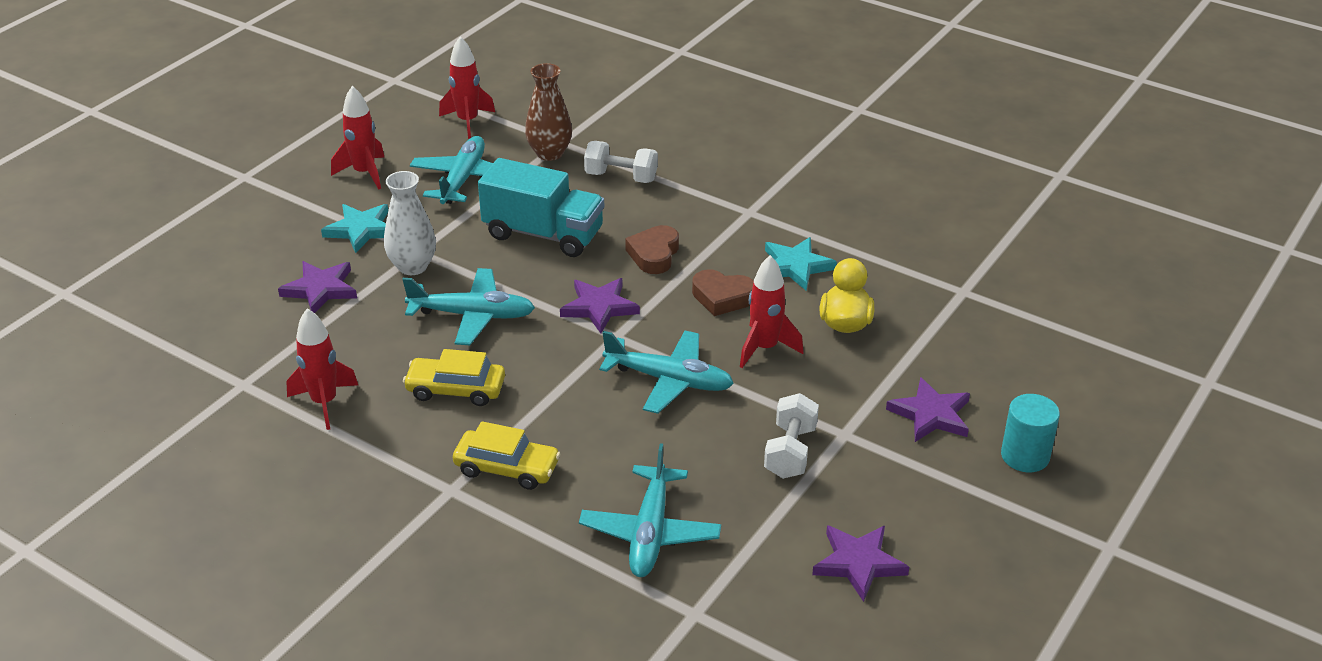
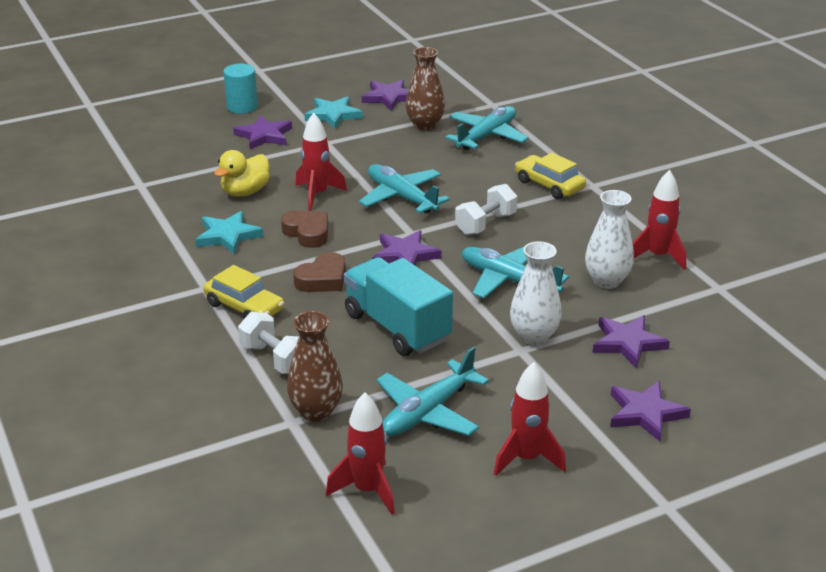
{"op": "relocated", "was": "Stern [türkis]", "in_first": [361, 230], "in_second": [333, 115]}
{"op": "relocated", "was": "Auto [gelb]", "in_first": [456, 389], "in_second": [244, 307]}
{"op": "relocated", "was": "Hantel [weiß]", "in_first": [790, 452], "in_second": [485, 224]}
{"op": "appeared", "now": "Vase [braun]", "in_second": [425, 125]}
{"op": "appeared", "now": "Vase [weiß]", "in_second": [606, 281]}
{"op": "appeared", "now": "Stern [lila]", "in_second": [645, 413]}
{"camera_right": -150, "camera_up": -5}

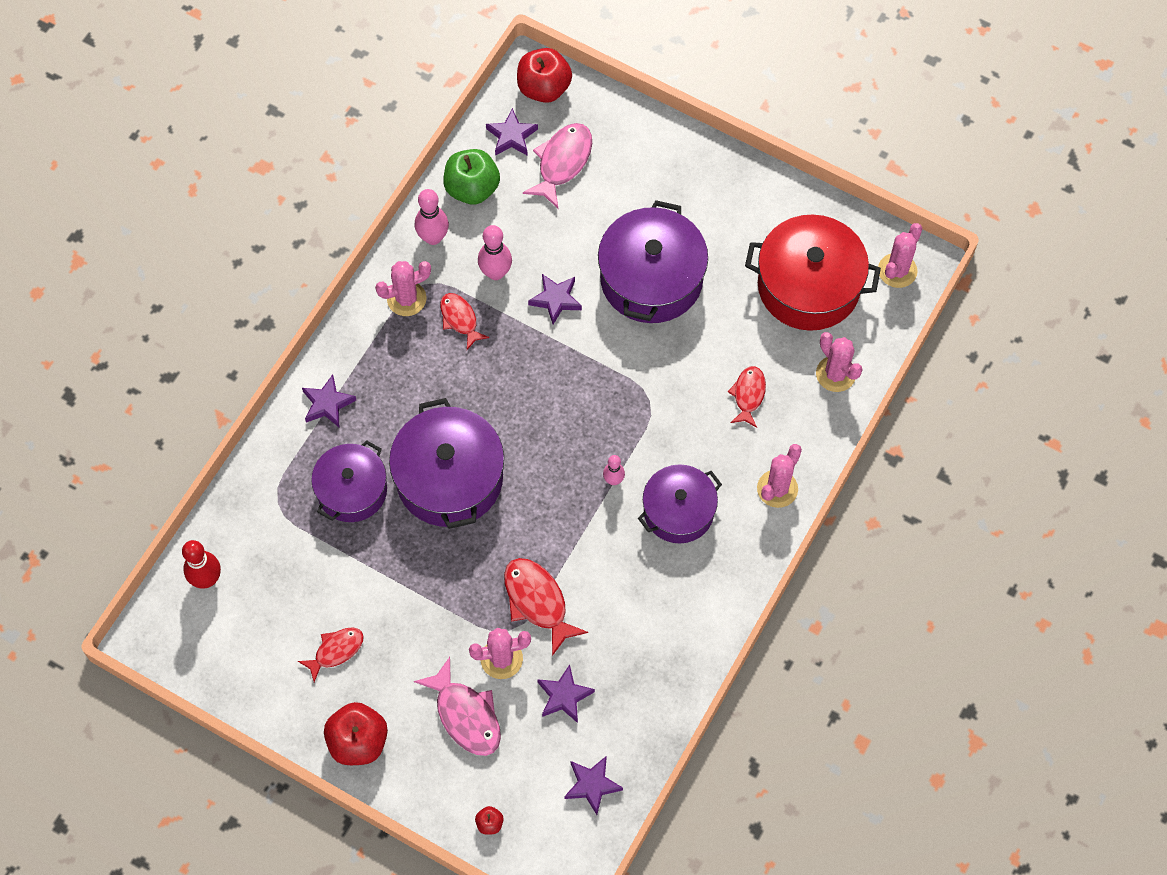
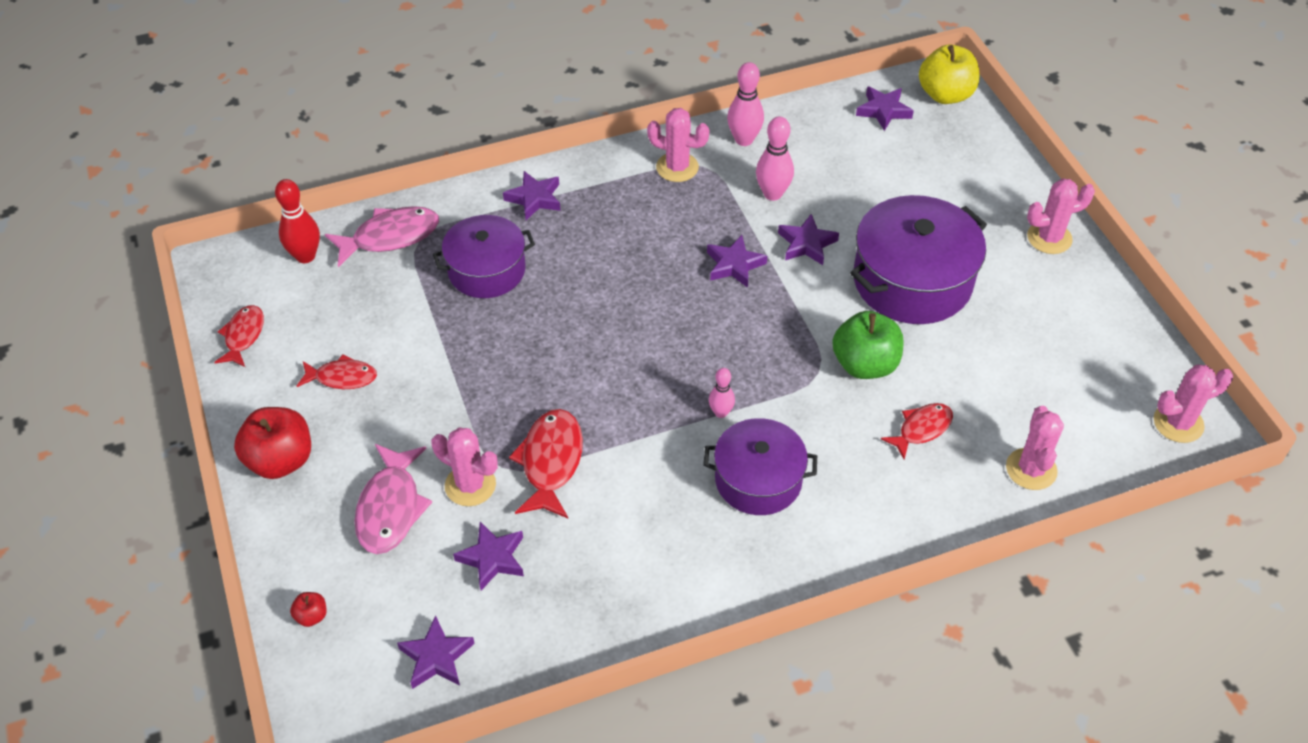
{"op": "colour", "was": "Apfel [rot]", "now": "Apfel [gelb]", "in_first": [544, 88], "in_second": [945, 95]}
{"op": "relocated", "was": "Fisch [rosa]", "in_first": [562, 162], "in_second": [390, 237]}
{"op": "relocated", "was": "Apfel [grün]", "in_first": [472, 188], "in_second": [865, 364]}
{"op": "missing", "was": "Kochtopf [rot]", "in_first": [808, 286]}
{"op": "relocated", "was": "Fisch [rot]", "in_first": [460, 319], "in_second": [243, 336]}
{"op": "missing", "was": "Kochtopf [lila]", "in_first": [449, 478]}
{"op": "relocated", "was": "Kaktus [rosa]", "in_first": [777, 489], "in_second": [1049, 238]}
{"op": "appeared", "now": "Stern [lila]", "in_second": [734, 265]}
{"camera_right": 40, "camera_up": -15}

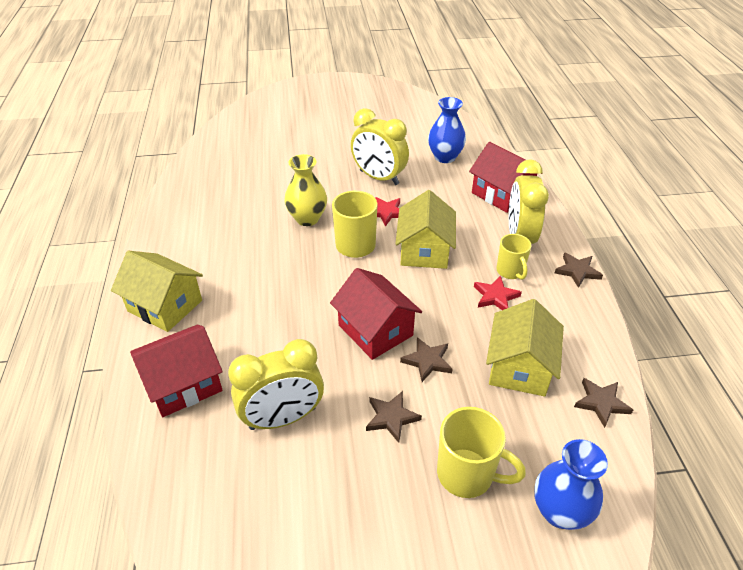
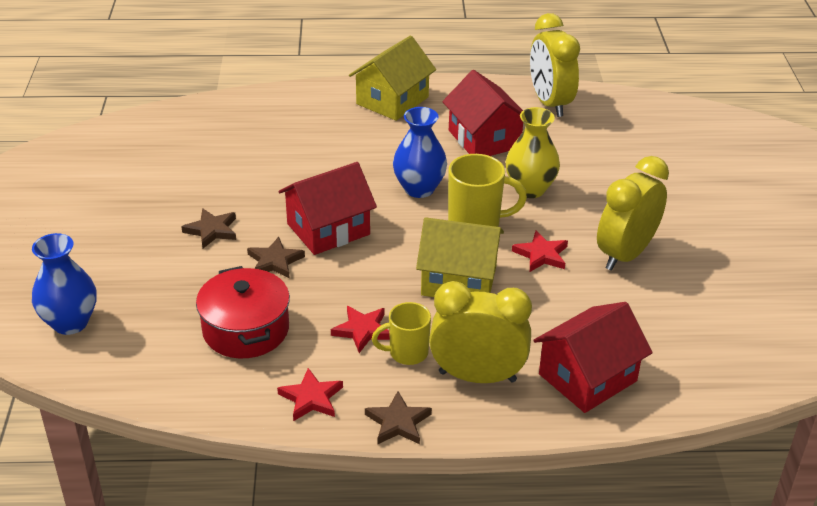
{"op": "relocated", "was": "Vase [blau]", "in_first": [445, 157], "in_second": [419, 189]}
{"op": "exchanged", "was": "Haus [gelb]", "now": "Kochtopf [rot]", "in_first": [519, 367], "in_second": [246, 329]}
{"op": "relocated", "was": "Haus [rot]", "in_first": [183, 384], "in_second": [484, 139]}
{"op": "relocated", "was": "Wecker [gelb]", "in_first": [283, 418], "in_second": [549, 103]}
{"op": "missing", "was": "Stern [braun]", "in_first": [601, 403]}
{"op": "missing", "was": "Tasse [gelb]", "in_first": [467, 474]}
{"op": "appeared", "now": "Stern [rot]", "in_second": [311, 398]}
{"camera_right": 95, "camera_up": -5}

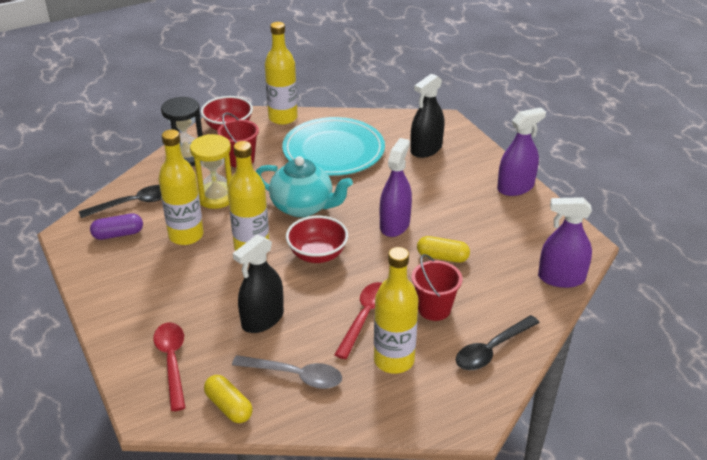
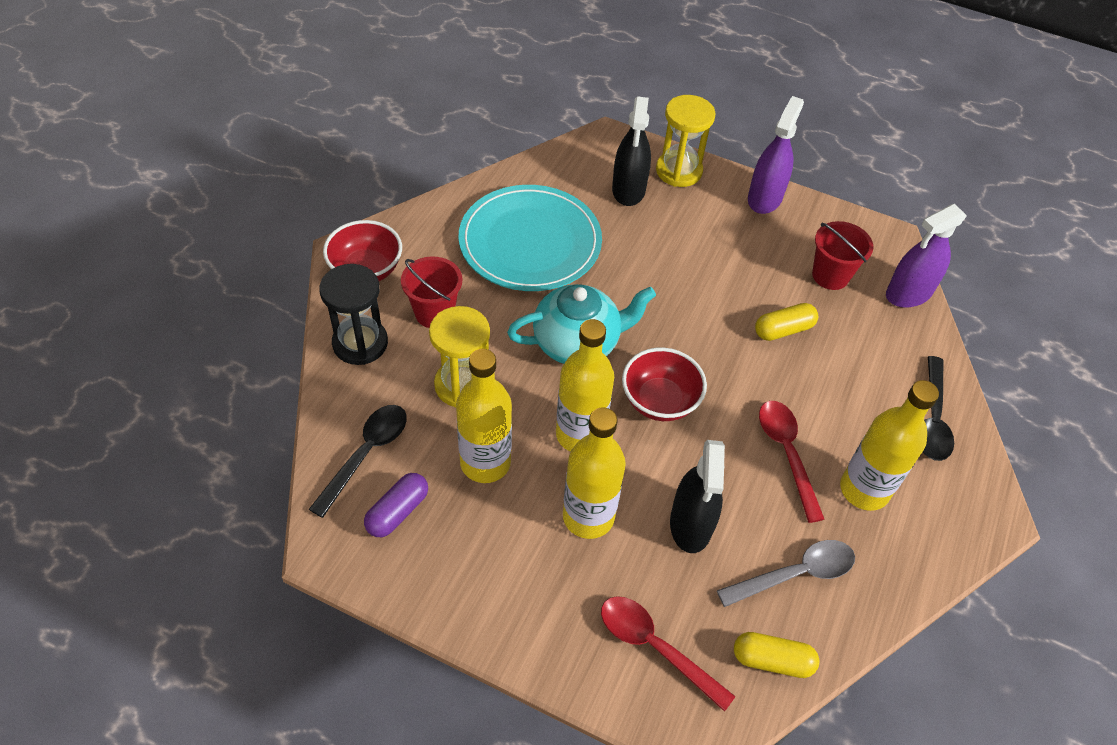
{"op": "relocated", "was": "Flasche [gelb]", "in_first": [283, 118], "in_second": [588, 517]}
{"op": "missing", "was": "Sprühflasche [lila]", "in_first": [394, 225]}
{"op": "relocated", "was": "Eimer [rot]", "in_first": [434, 309], "in_second": [830, 275]}
{"op": "appeared", "now": "Sanduhr [gelb]", "in_second": [679, 171]}
{"camera_right": -40, "camera_up": 15}

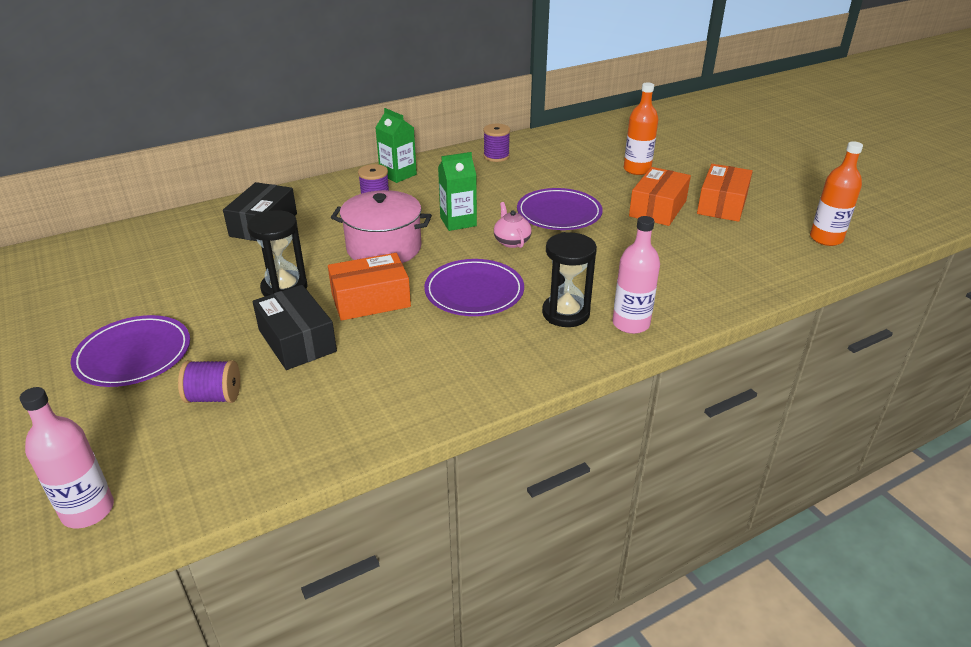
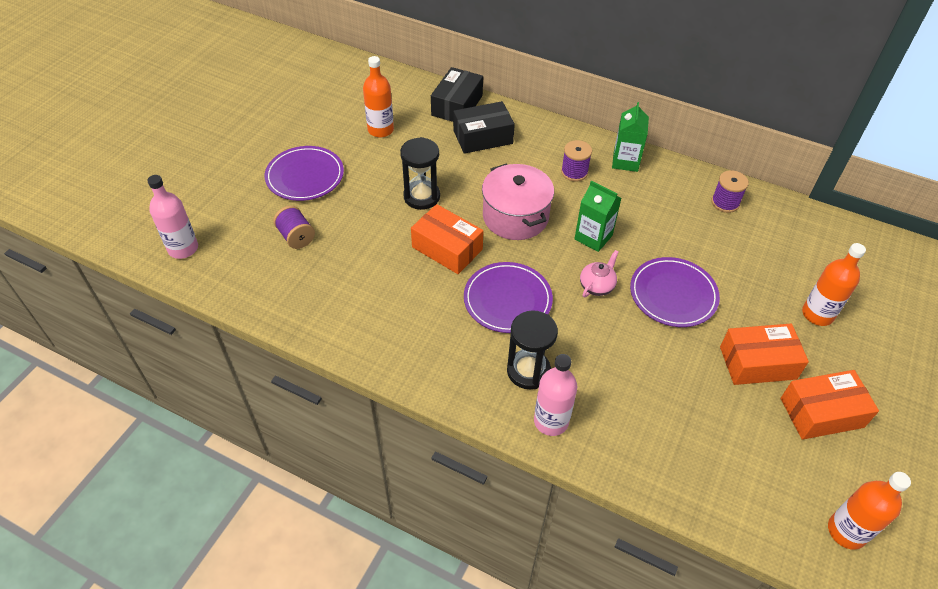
{"op": "relocated", "was": "Schachtel [schwarz]", "in_first": [297, 340], "in_second": [457, 105]}
{"op": "appeared", "now": "Flasche [orange]", "in_second": [380, 130]}
{"camera_right": 55, "camera_up": 15}

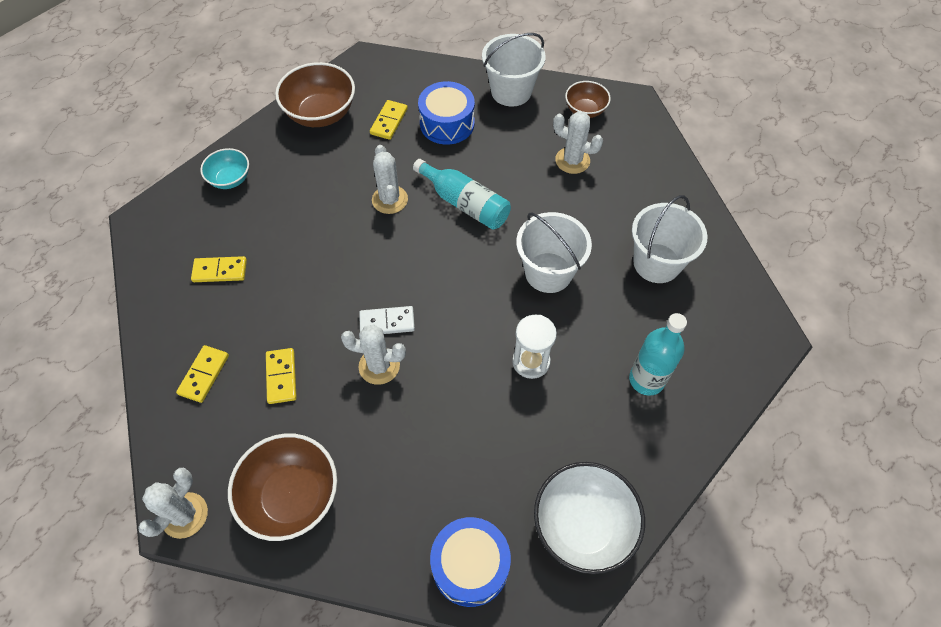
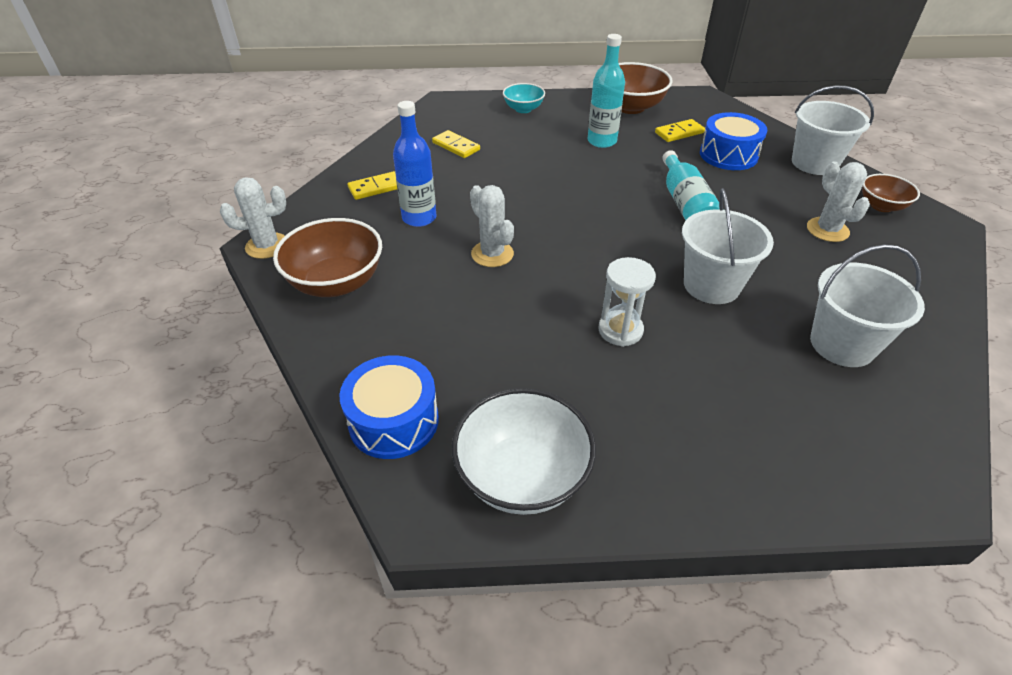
{"op": "missing", "was": "Kaktus [weiß]", "in_first": [390, 200]}
{"op": "missing", "was": "Dominostein [weiß]", "in_first": [387, 322]}
{"op": "relocated", "was": "Flasche [türkis]", "in_first": [646, 379], "in_second": [602, 141]}
{"op": "exchanged", "was": "Dominostein [gelb]", "now": "Flasche [blau]", "in_first": [281, 377], "in_second": [419, 218]}
{"camera_right": 45, "camera_up": -15}

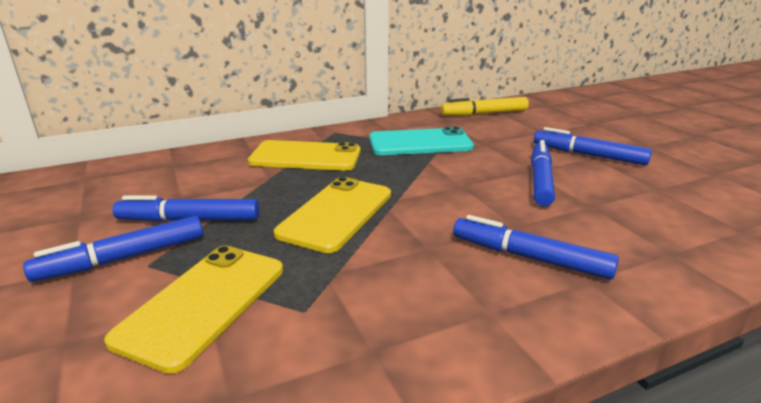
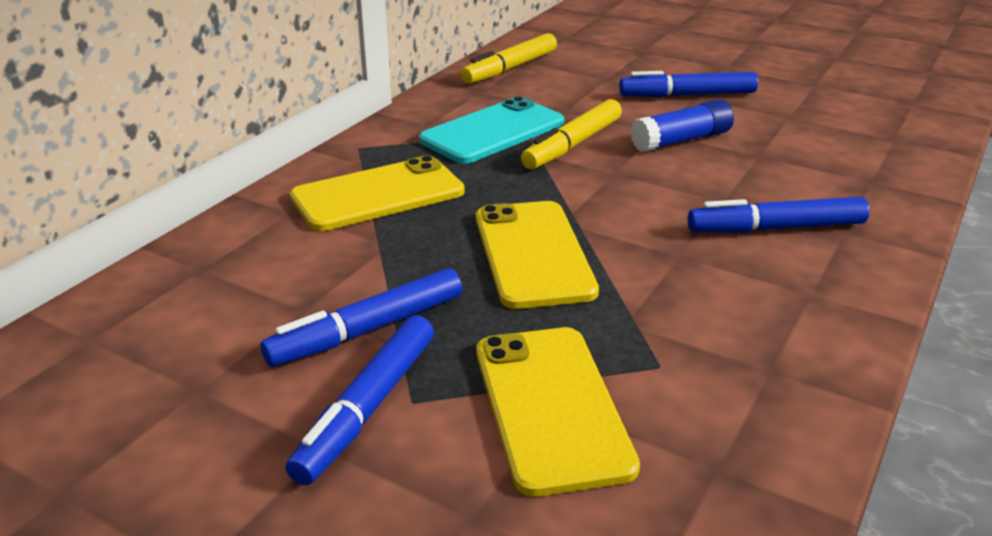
{"op": "exchanged", "was": "Filzstift [blau]", "now": "Klebestift [blau]", "in_first": [540, 180], "in_second": [681, 140]}
{"op": "appeared", "now": "Filzstift [gelb]", "in_second": [572, 145]}
{"camera_right": -35, "camera_up": 5}

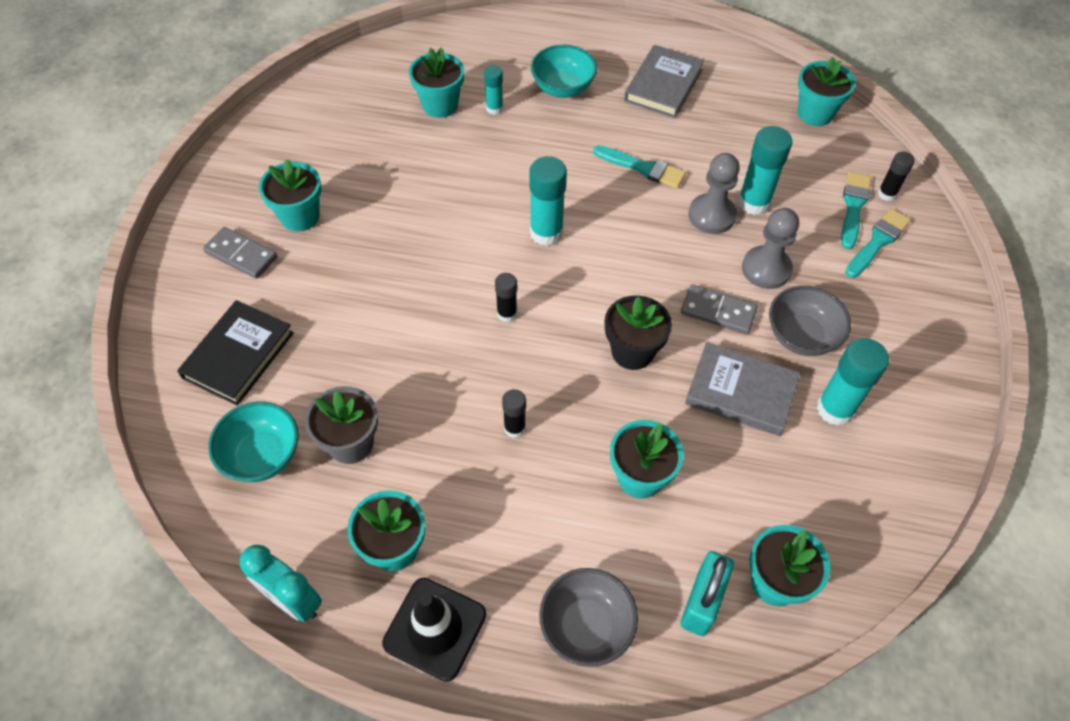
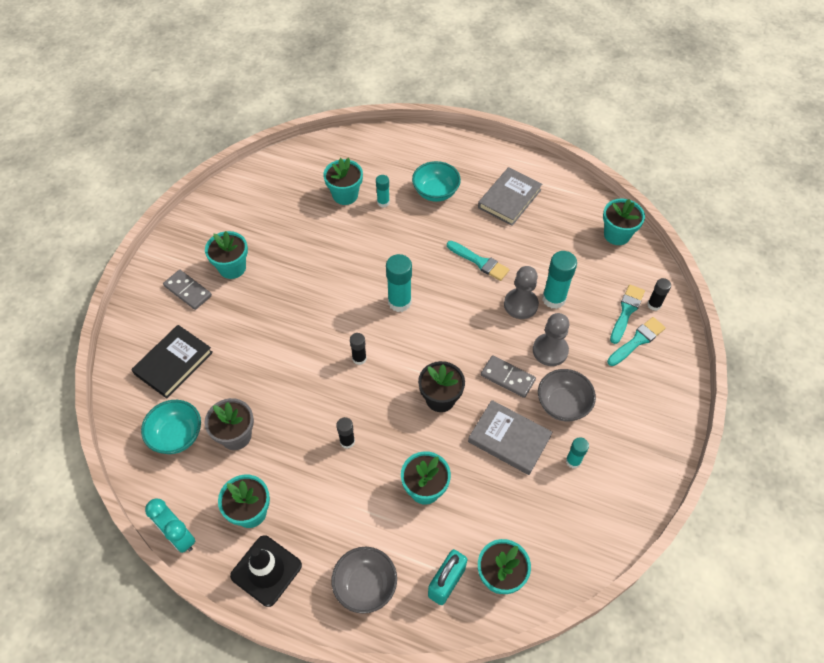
{"op": "size", "was": "Klebestift [türkis]", "in_first": [835, 409], "in_second": [573, 461], "ratio": 0.58}
{"camera_right": 10, "camera_up": 0}

